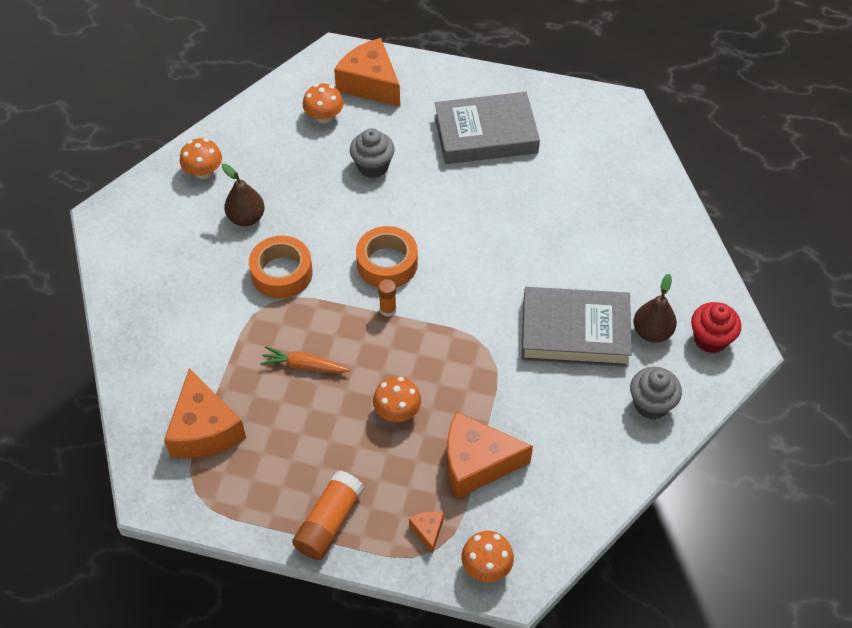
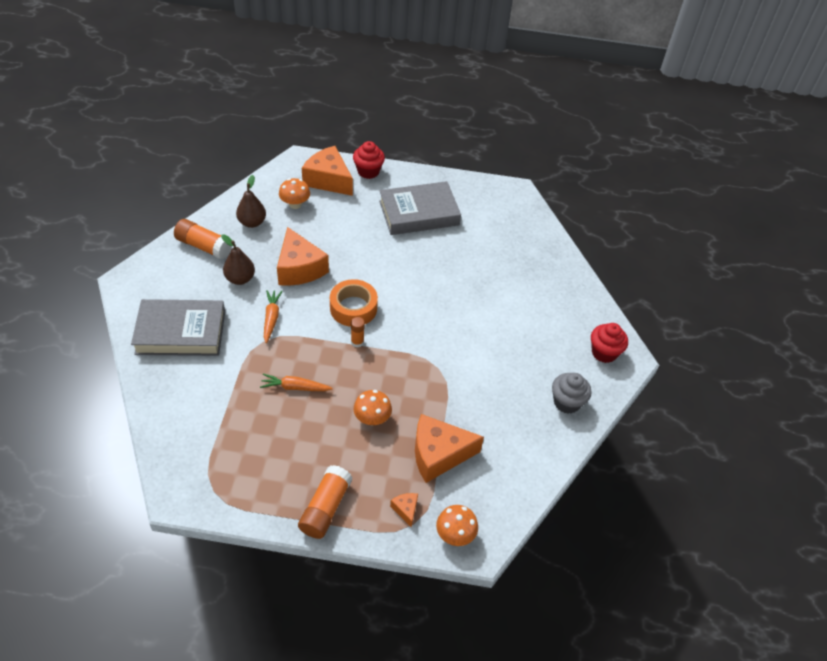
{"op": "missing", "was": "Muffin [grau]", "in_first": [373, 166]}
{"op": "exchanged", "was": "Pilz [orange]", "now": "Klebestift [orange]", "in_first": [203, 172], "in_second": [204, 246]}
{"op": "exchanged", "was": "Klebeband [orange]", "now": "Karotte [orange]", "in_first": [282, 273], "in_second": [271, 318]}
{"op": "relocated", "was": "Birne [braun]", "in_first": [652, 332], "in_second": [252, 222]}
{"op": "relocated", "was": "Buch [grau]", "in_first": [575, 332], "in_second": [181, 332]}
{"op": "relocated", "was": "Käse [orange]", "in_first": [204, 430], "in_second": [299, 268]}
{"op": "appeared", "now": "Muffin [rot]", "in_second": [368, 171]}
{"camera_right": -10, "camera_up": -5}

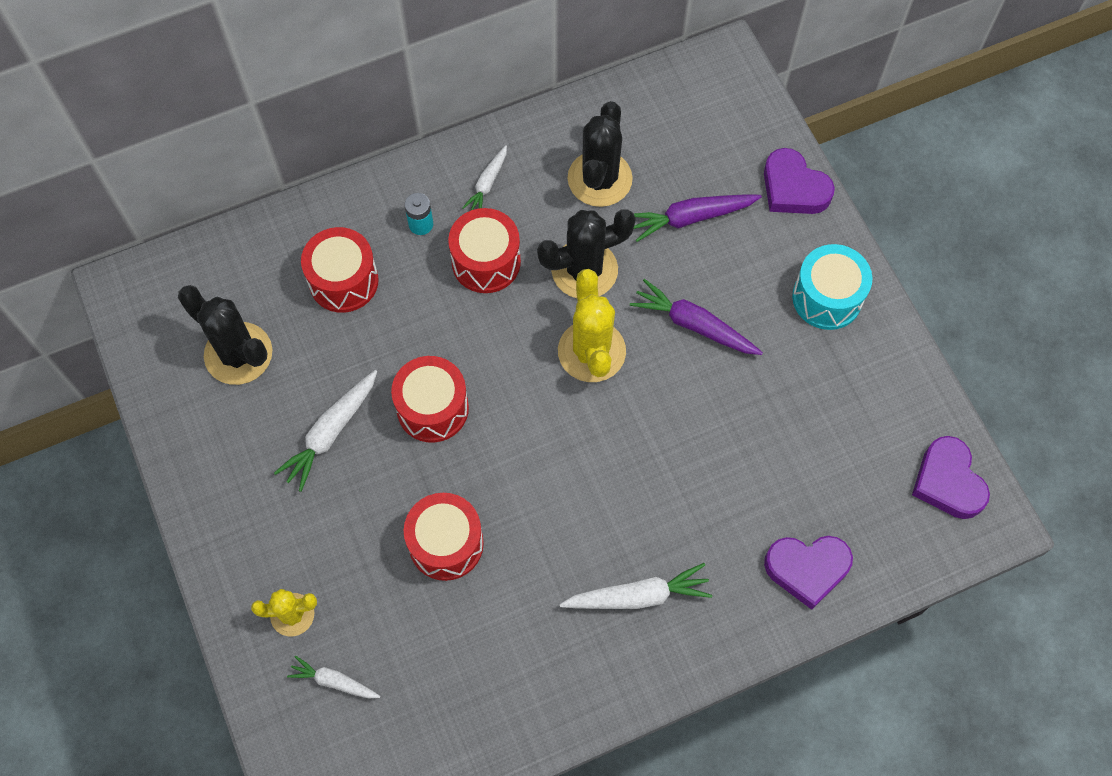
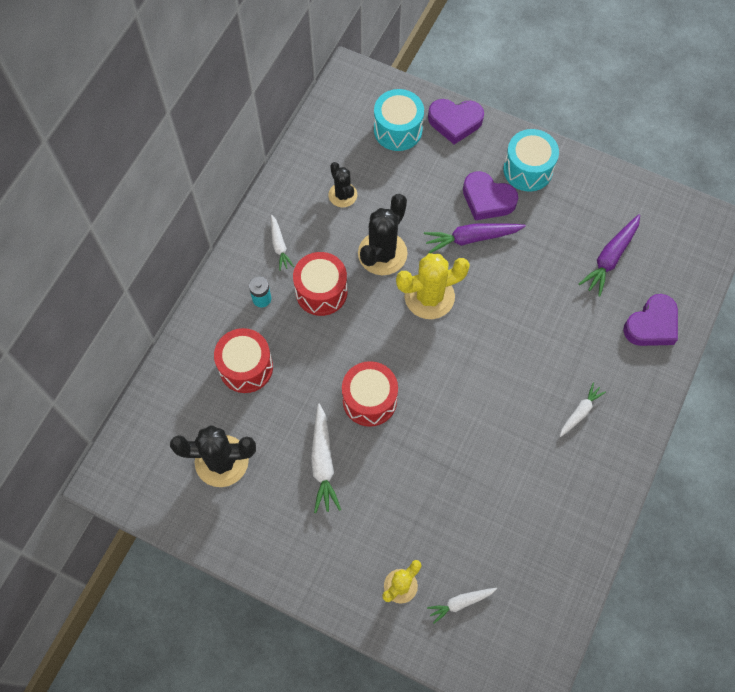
{"op": "size", "was": "Kaktus [schwarz]", "in_first": [599, 179], "in_second": [342, 195], "ratio": 0.6}
{"op": "relocated", "was": "Karotte [lila]", "in_first": [691, 218], "in_second": [610, 258]}
{"op": "spun", "was": "Kaktus [gelb]", "in_first": [591, 351], "in_second": [429, 297], "clockwise": -60}
{"op": "relocated", "was": "Herz [lila]", "in_first": [948, 482], "in_second": [487, 199]}
{"op": "missing", "was": "Trommel [rot]", "in_first": [446, 544]}
{"op": "size", "was": "Karotte [weiß]", "in_first": [638, 596], "in_second": [580, 412], "ratio": 0.62}
{"op": "appeared", "now": "Trommel [türkis]", "in_second": [398, 130]}
{"camera_right": -40, "camera_up": 0}

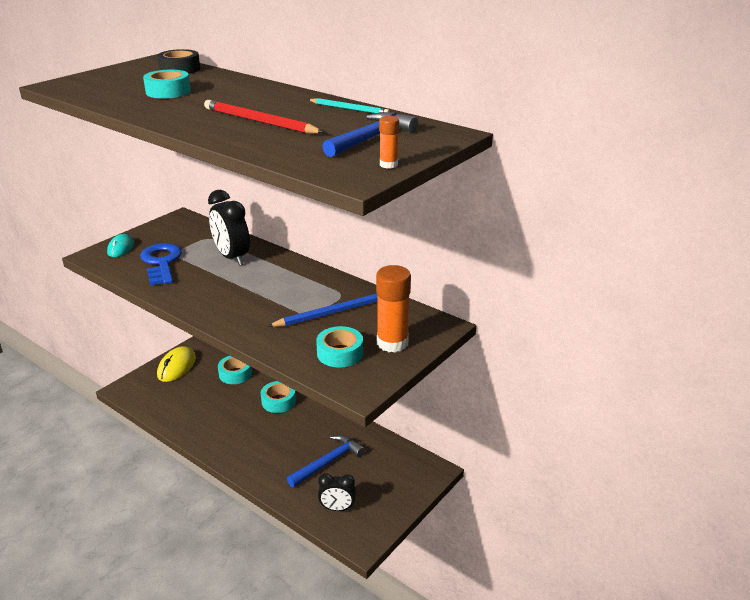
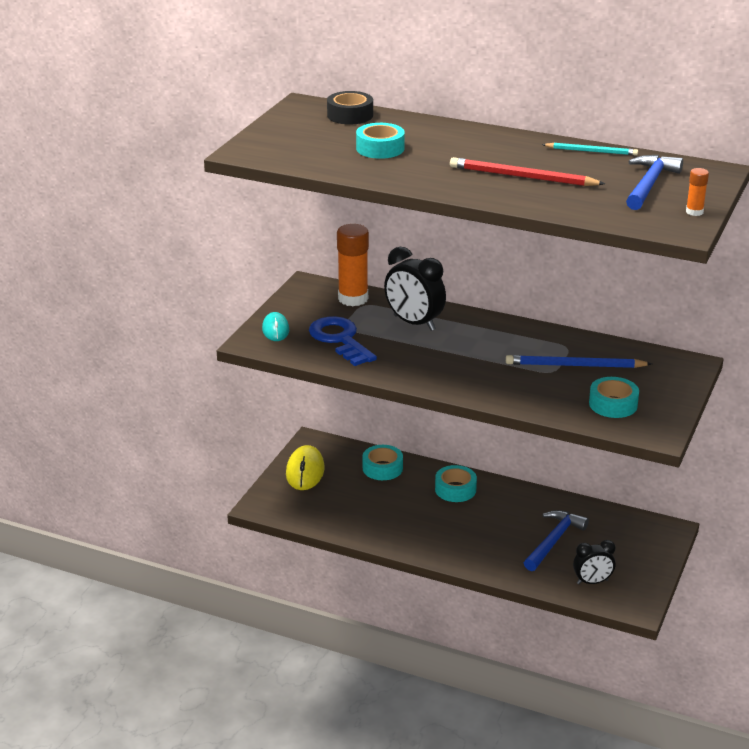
{"op": "relocated", "was": "Klebestift [orange]", "in_first": [392, 343], "in_second": [353, 299]}
{"op": "spun", "was": "Bleistift [blau]", "in_first": [334, 312], "in_second": [574, 365], "clockwise": -135}
{"camera_right": -15, "camera_up": 0}

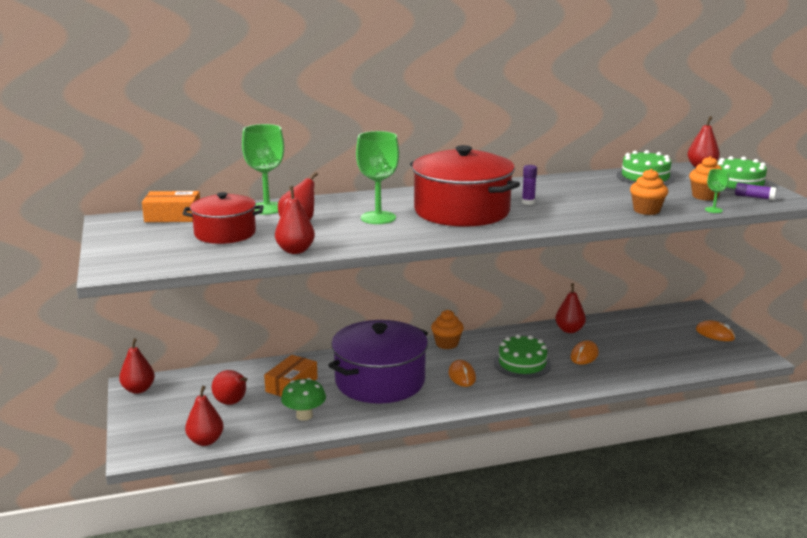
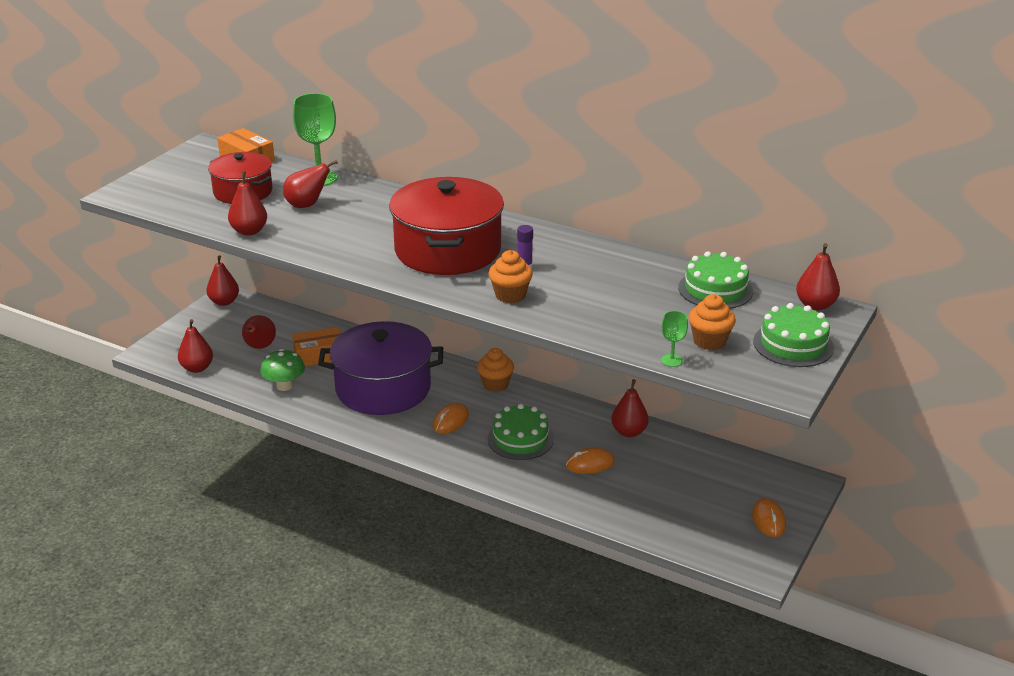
{"op": "missing", "was": "Kelch [grün]", "in_first": [378, 218]}
{"op": "relocated", "was": "Muffin [orange]", "in_first": [646, 210], "in_second": [510, 295]}
{"op": "missing", "was": "Klebestift [lila]", "in_first": [754, 197]}
{"camera_right": 45, "camera_up": 10}

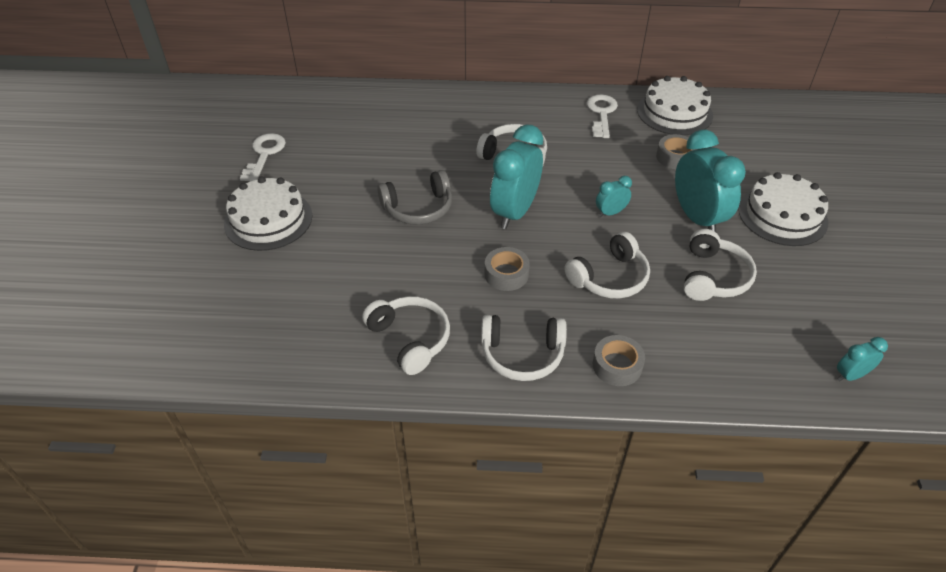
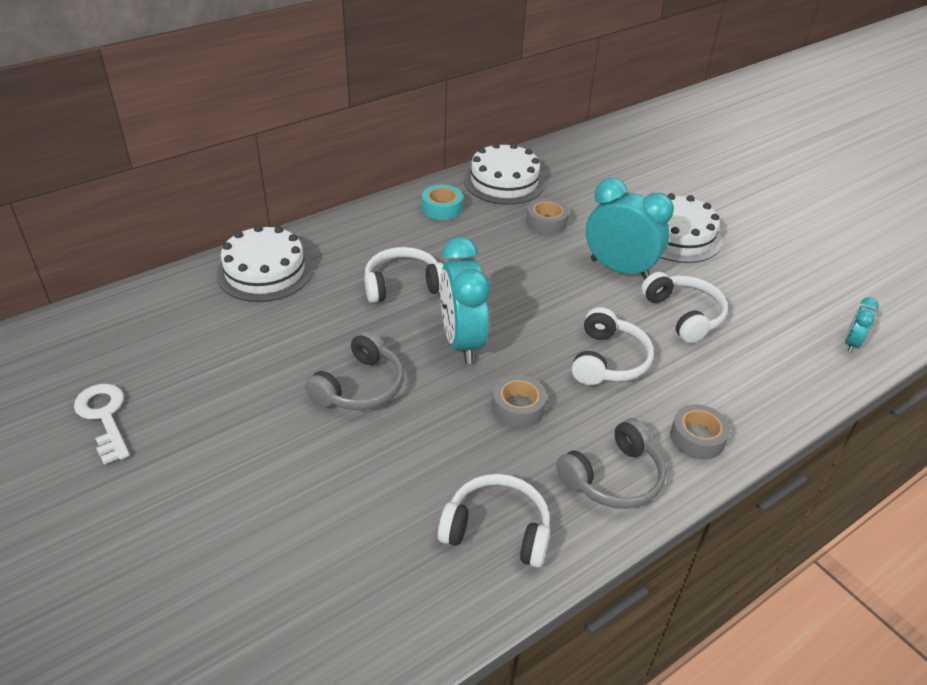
{"op": "exchanged", "was": "Schlüssel [weiß]", "now": "Klebeband [türkis]", "in_first": [601, 113], "in_second": [442, 208]}
{"op": "relocated", "was": "Kuchen [weiß]", "in_first": [268, 219], "in_second": [265, 271]}
{"op": "missing", "was": "Wecker [türkis]", "in_first": [610, 213]}
{"op": "colour", "was": "Kopfhörer [weiß]", "now": "Kopfhörer [grau]", "in_first": [522, 354], "in_second": [613, 477]}
{"camera_right": -40, "camera_up": -5}

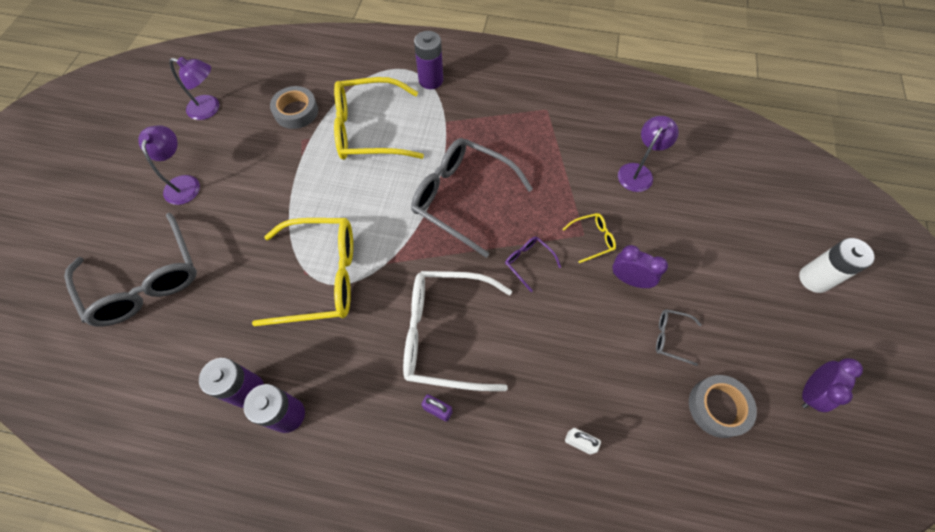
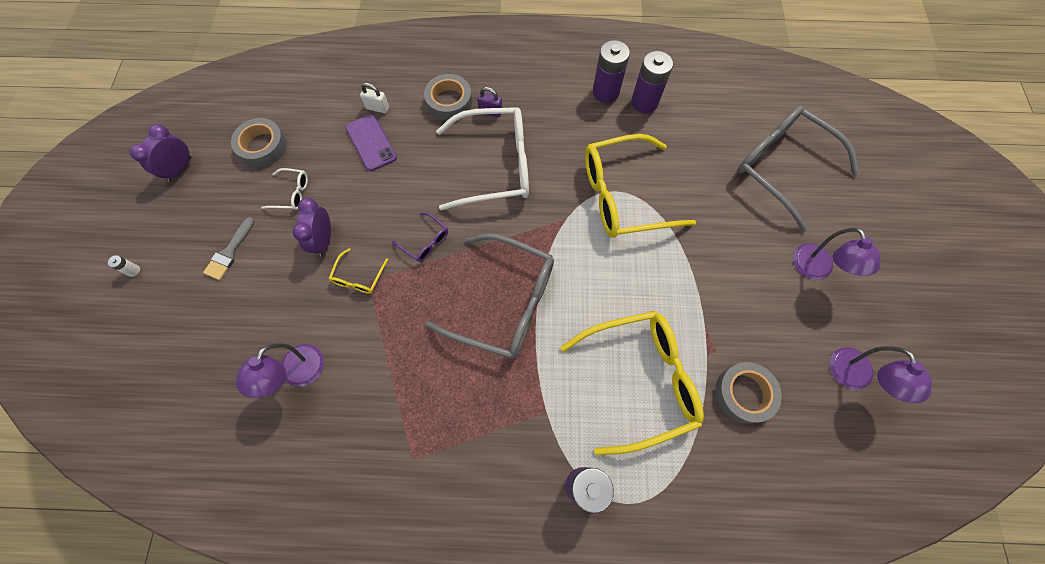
{"op": "spun", "was": "Lampe [lila]", "in_first": [210, 109], "in_second": [854, 378], "clockwise": -105}
{"op": "spun", "was": "Brille [gelb]", "in_first": [592, 239], "in_second": [358, 277], "clockwise": -45}
{"op": "size", "was": "Batterie [weiß]", "in_first": [814, 279], "in_second": [133, 270], "ratio": 0.41}
{"op": "spun", "was": "Wecker [lila]", "in_first": [629, 279], "in_second": [324, 240], "clockwise": 75}
{"op": "colour", "was": "Brille [grau]", "now": "Brille [weiß]", "in_first": [671, 337], "in_second": [292, 193]}
{"op": "appeared", "now": "Klebeband [grau]", "in_second": [449, 101]}
{"op": "appeared", "now": "Handy [lila]", "in_second": [371, 143]}
{"op": "appeared", "now": "Pinsel [grau]", "in_second": [230, 252]}
{"camera_right": 170, "camera_up": 5}

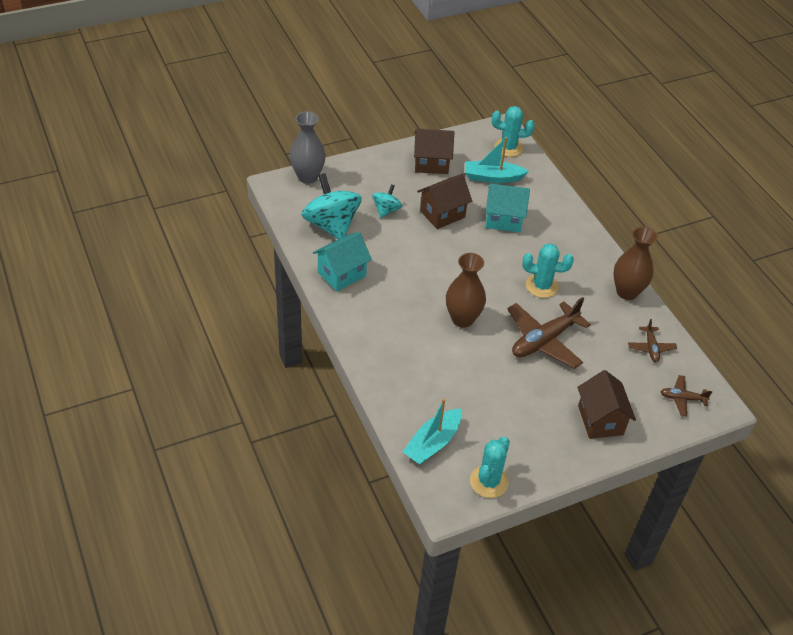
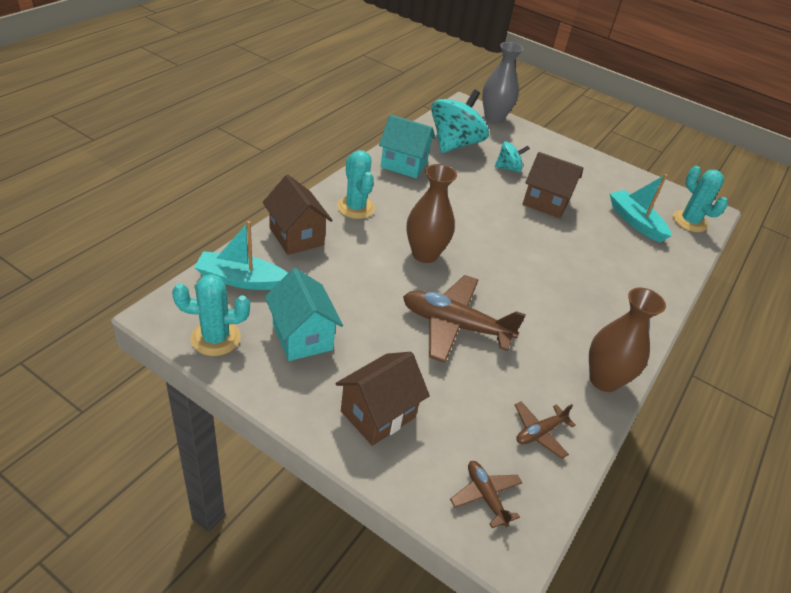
{"op": "relocated", "was": "Haus [braun]", "in_first": [431, 163], "in_second": [296, 236]}
{"op": "relocated", "was": "Haus [türkis]", "in_first": [503, 220], "in_second": [302, 336]}
{"op": "relocated", "was": "Kaktus [türkis]", "in_first": [542, 286], "in_second": [355, 207]}
{"camera_right": 55, "camera_up": -5}

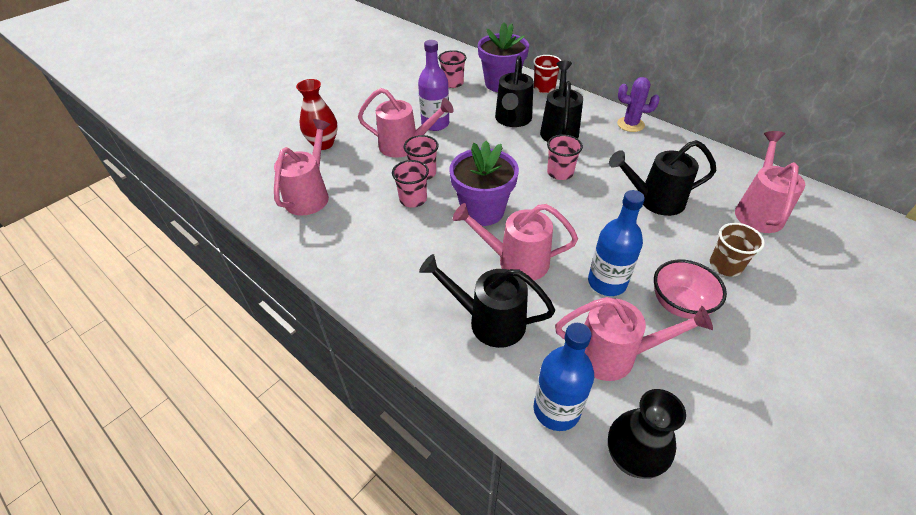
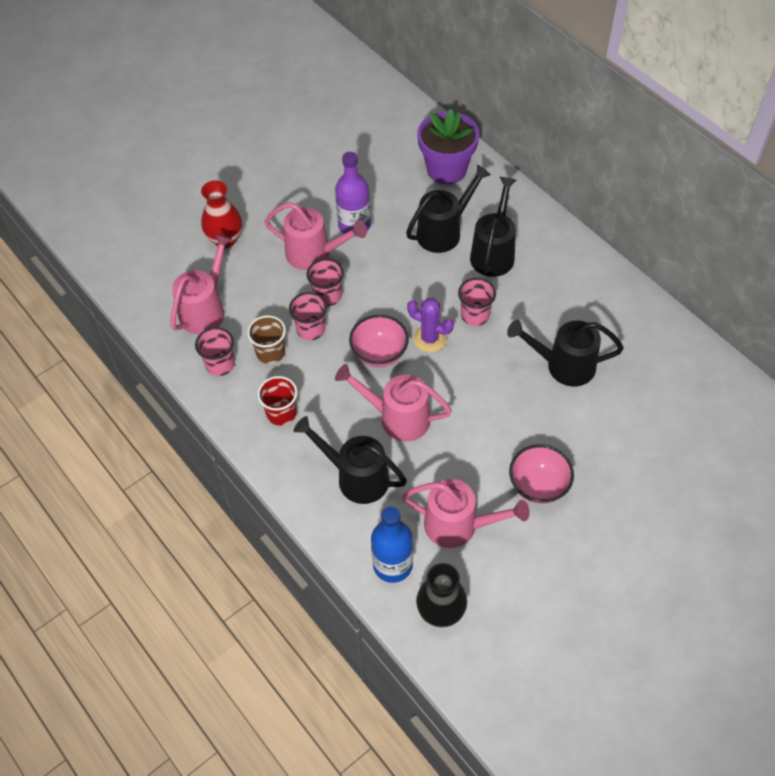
{"op": "relocated", "was": "Becher [rosa]", "in_first": [453, 83], "in_second": [220, 364]}
{"op": "relocated", "was": "Becher [rot]", "in_first": [544, 88], "in_second": [281, 413]}
{"op": "spun", "was": "Gießkanne [schwarz]", "in_first": [512, 120], "in_second": [444, 231], "clockwise": -150}
{"op": "relocated", "was": "Kaktus [lila]", "in_first": [630, 124], "in_second": [429, 339]}
{"op": "missing", "was": "Gießkanne [rosa]", "in_first": [758, 210]}
{"op": "exchanged", "was": "Blumentopf [lila]", "now": "Schüssel [rosa]", "in_first": [482, 211], "in_second": [379, 354]}
{"op": "missing", "was": "Flasche [blau]", "in_first": [607, 282]}
{"op": "relocated", "was": "Becher [braun]", "in_first": [725, 265], "in_second": [270, 352]}
{"camera_right": 10, "camera_up": 10}

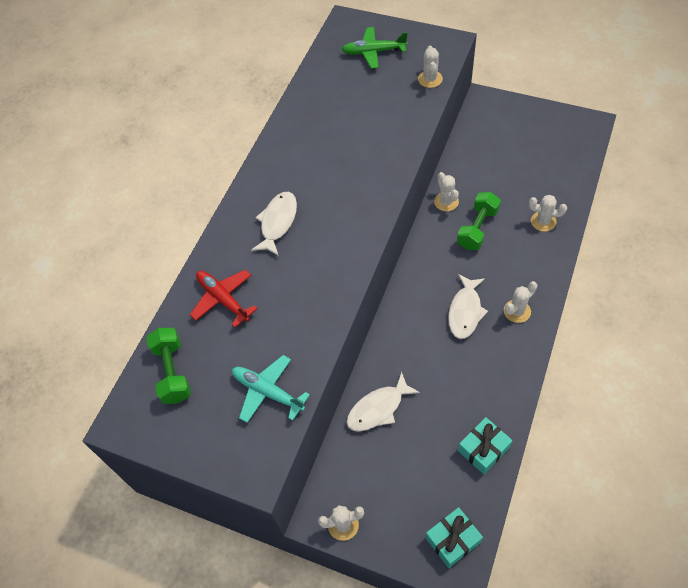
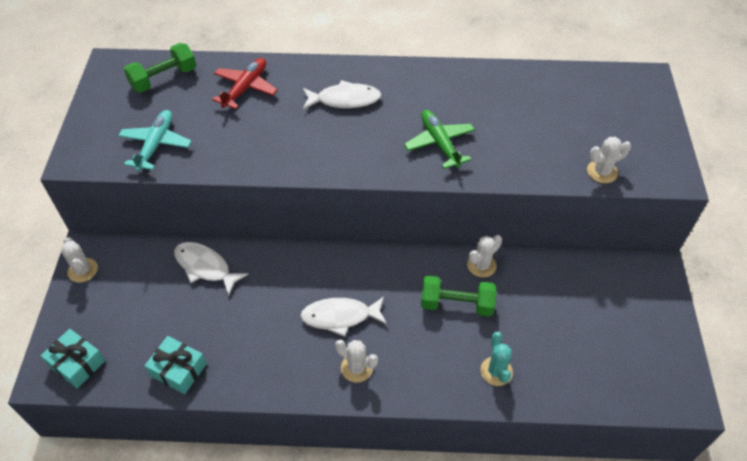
{"op": "relocated", "was": "Flugzeug [grün]", "in_first": [374, 52], "in_second": [440, 143]}
{"op": "colour", "was": "Kaktus [weiß]", "now": "Kaktus [türkis]", "in_first": [543, 221], "in_second": [496, 371]}
{"camera_right": 65, "camera_up": -5}

